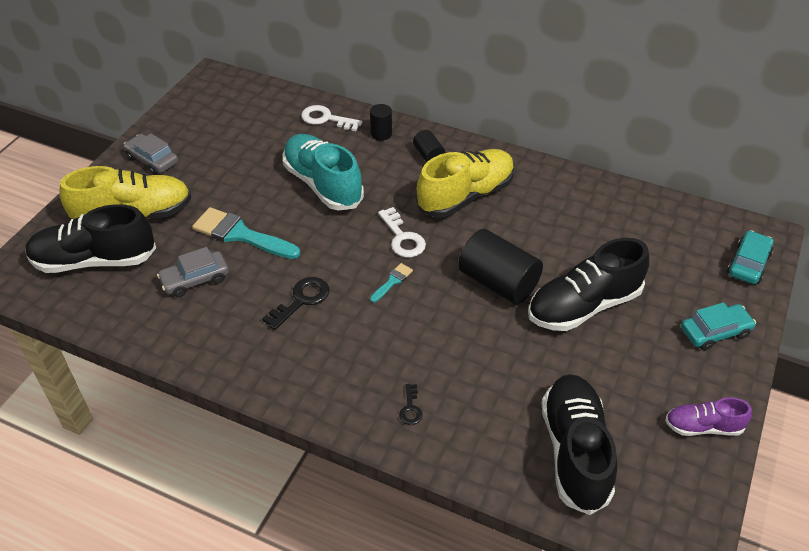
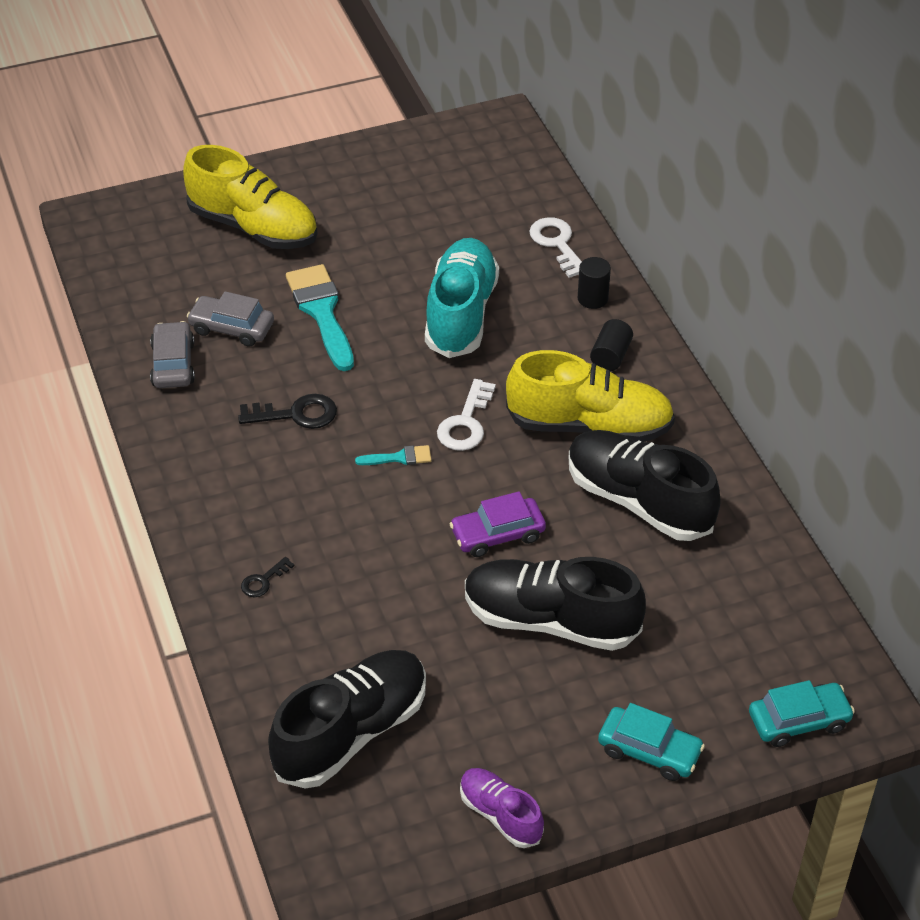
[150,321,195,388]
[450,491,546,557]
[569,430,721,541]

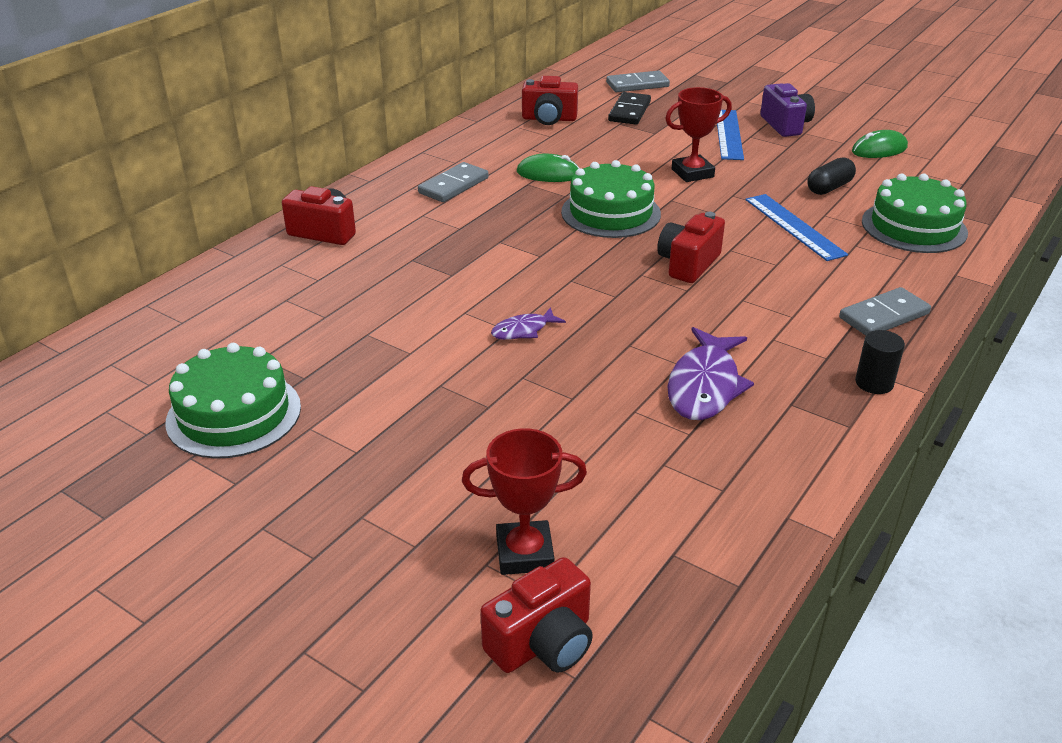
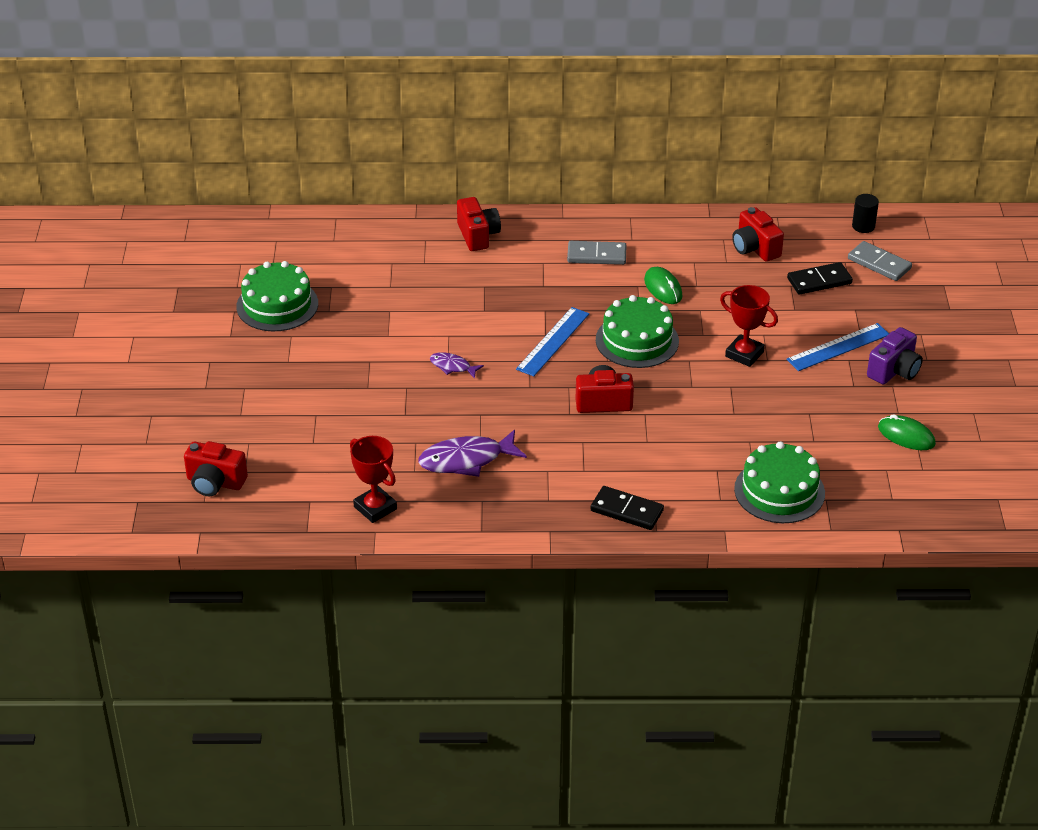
[350,436,397,523]
[516,307,589,376]
[590,486,664,530]
[852,194,879,233]
[807,157,856,195] (first image)

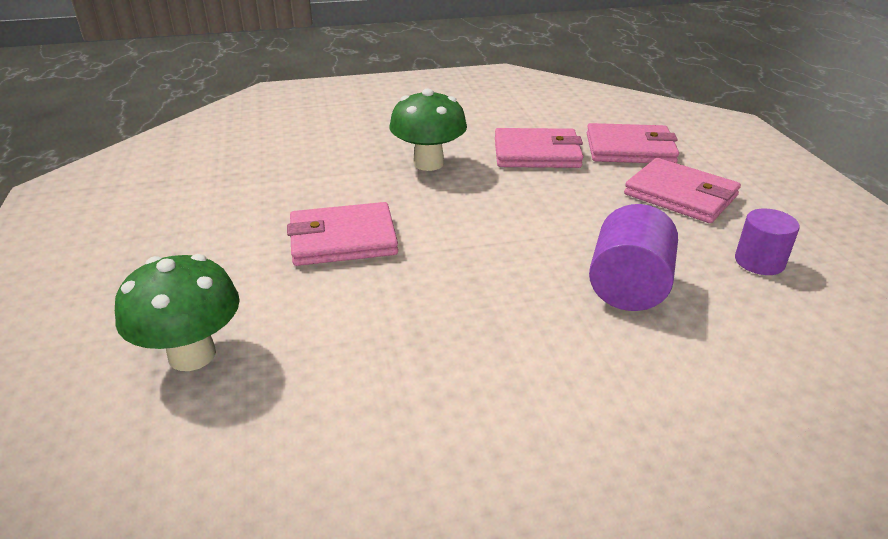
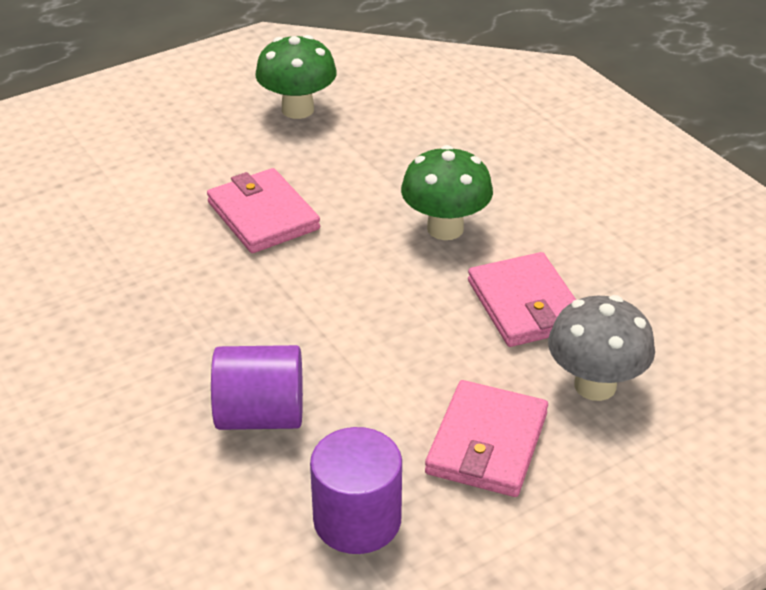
[255,35,337,119]
[310,427,402,554]
[548,295,655,401]

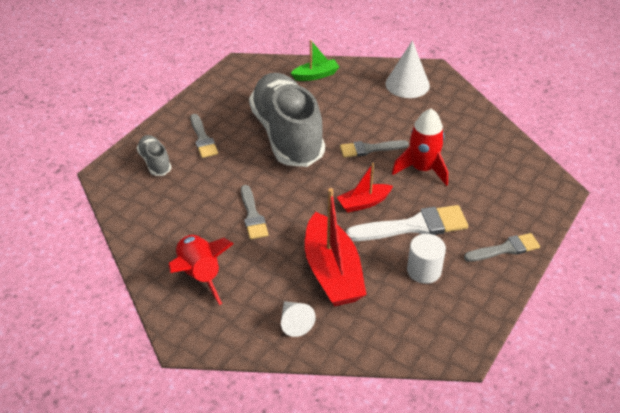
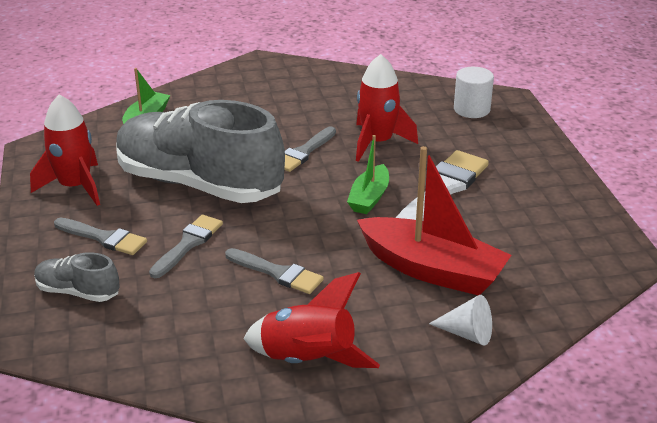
[30,94,100,206]
[149,215,223,278]
[347,135,389,214]
[454,67,494,118]
[386,40,430,98] (first image)

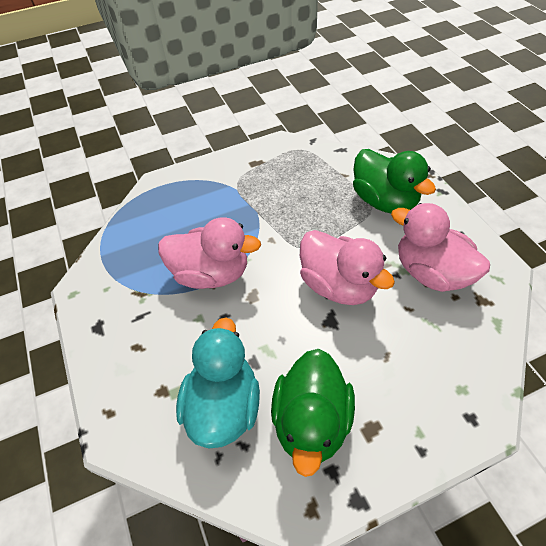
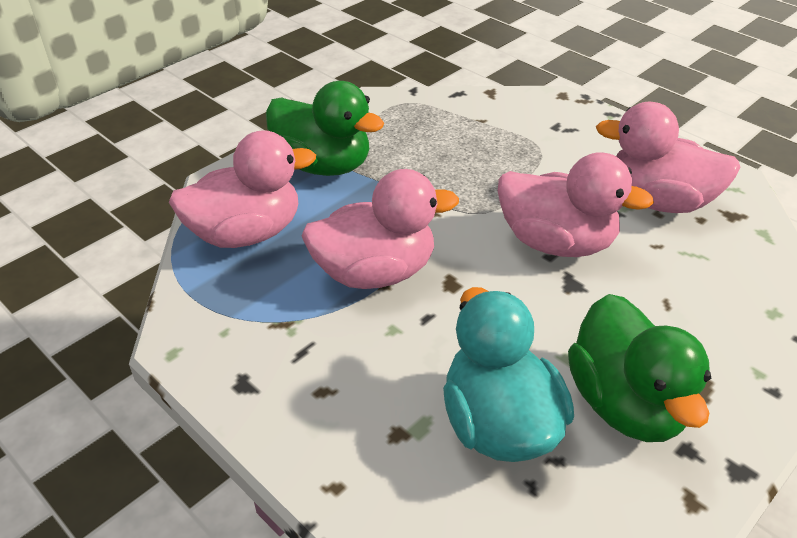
[169,130,316,248]
[266,81,384,176]

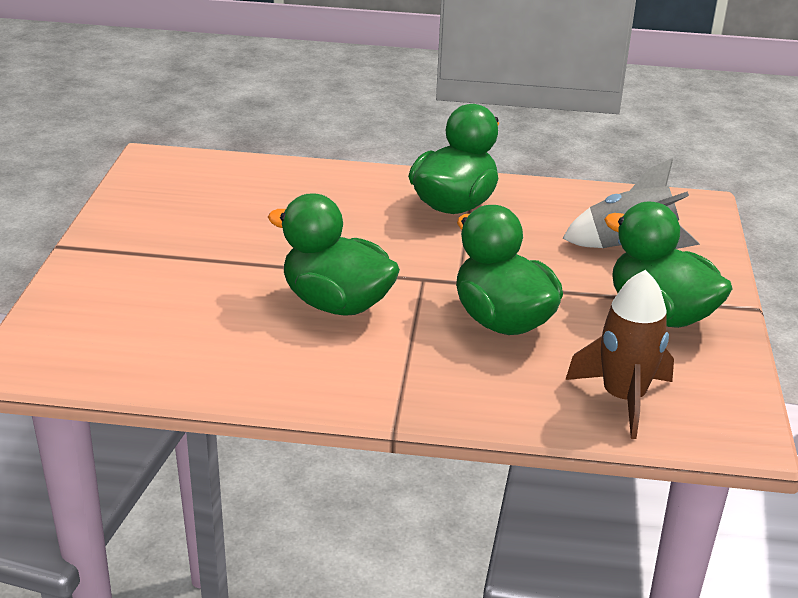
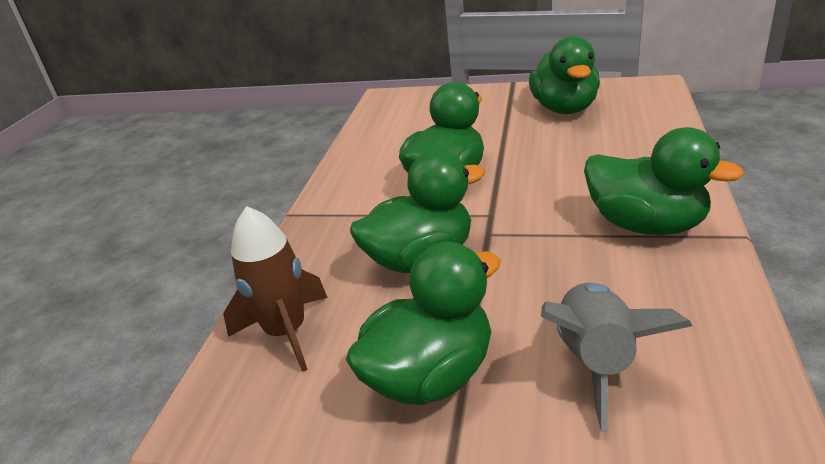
[529,36,600,114]

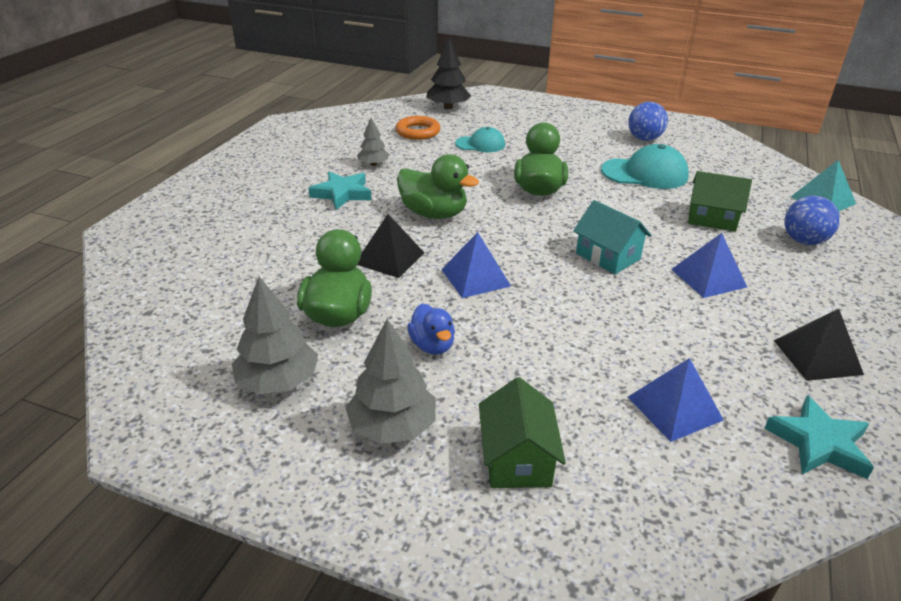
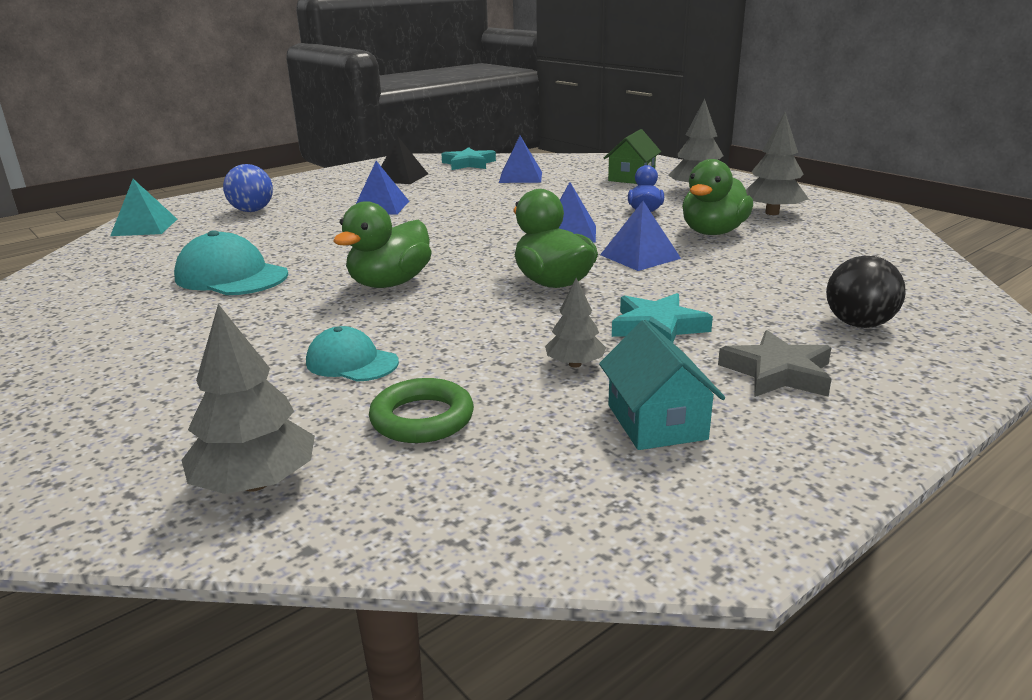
[181,304,315,494]
[369,378,474,443]
[599,320,725,450]
[600,201,681,271]
[718,330,832,397]
[826,256,905,328]
[628,102,668,141] (first image)
[688,171,752,232] (first image)

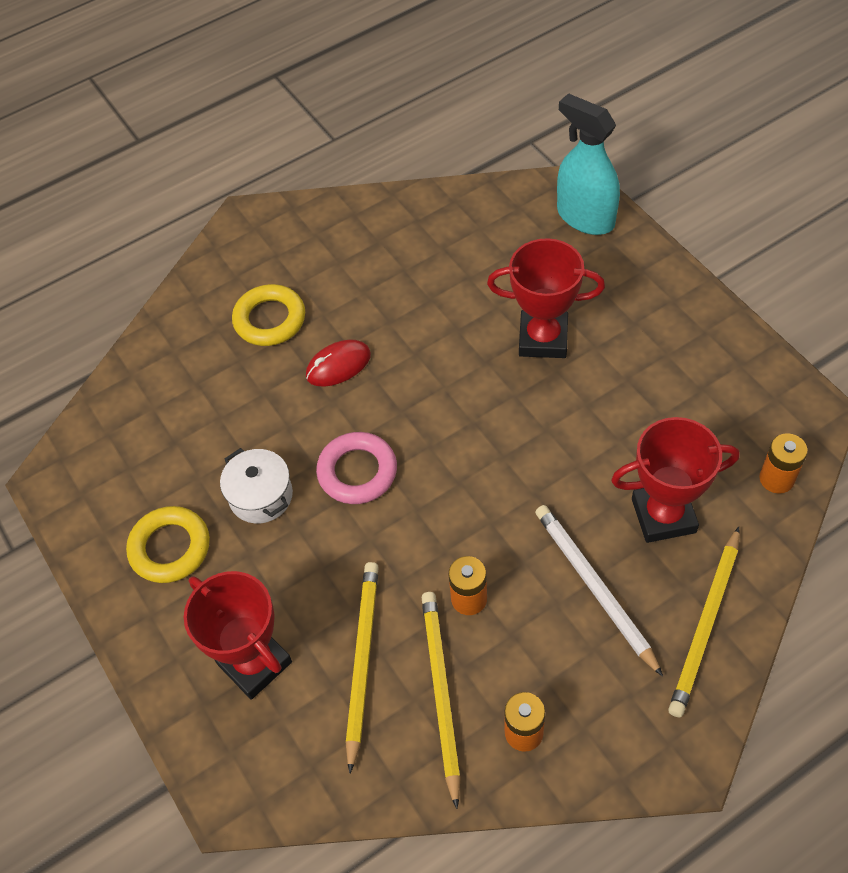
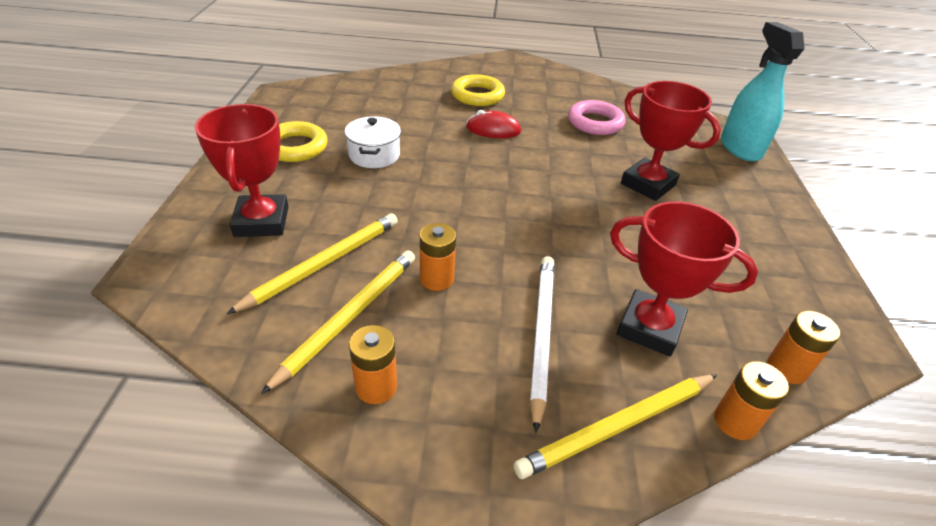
[568,100,626,135]
[714,361,789,440]

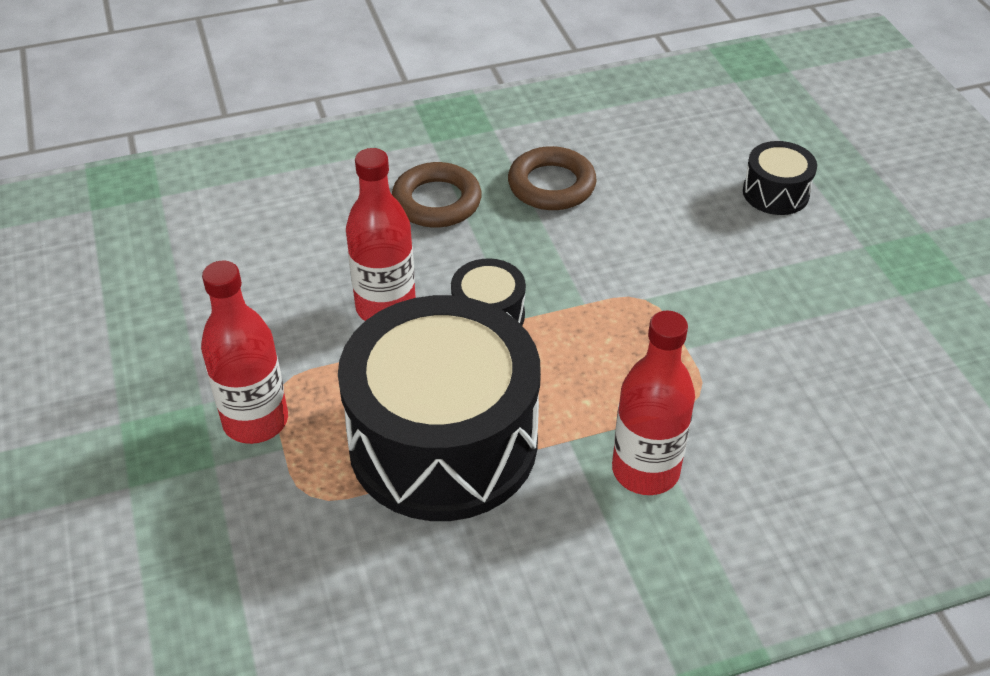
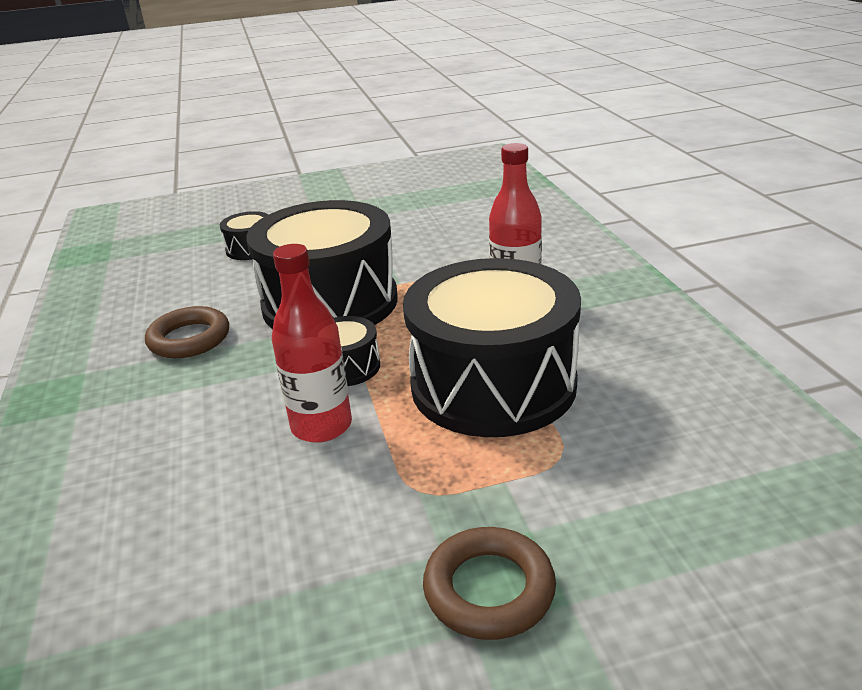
[246,200,398,329]
[423,527,556,640]
[201,261,288,444] (first image)

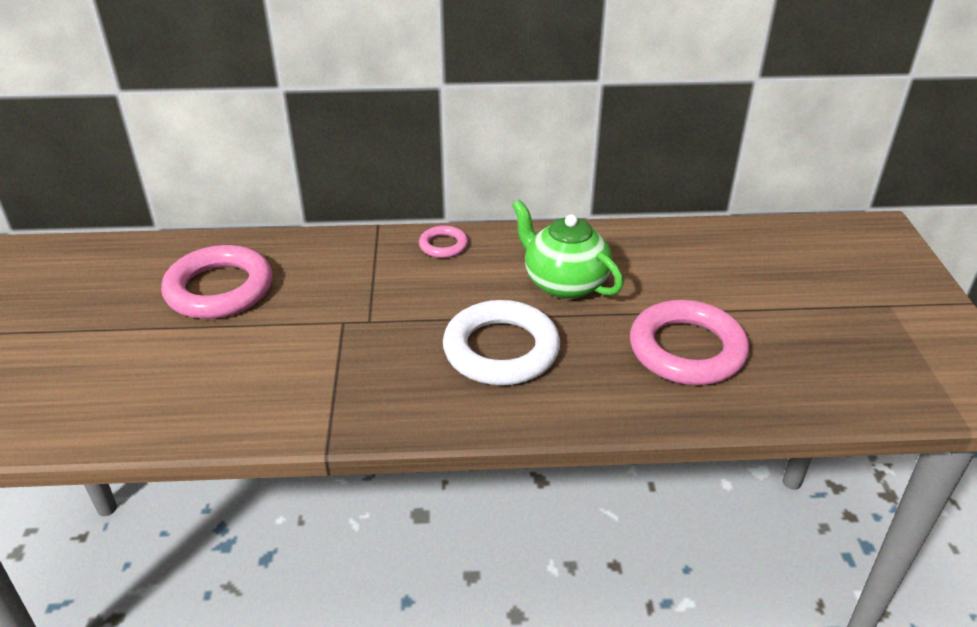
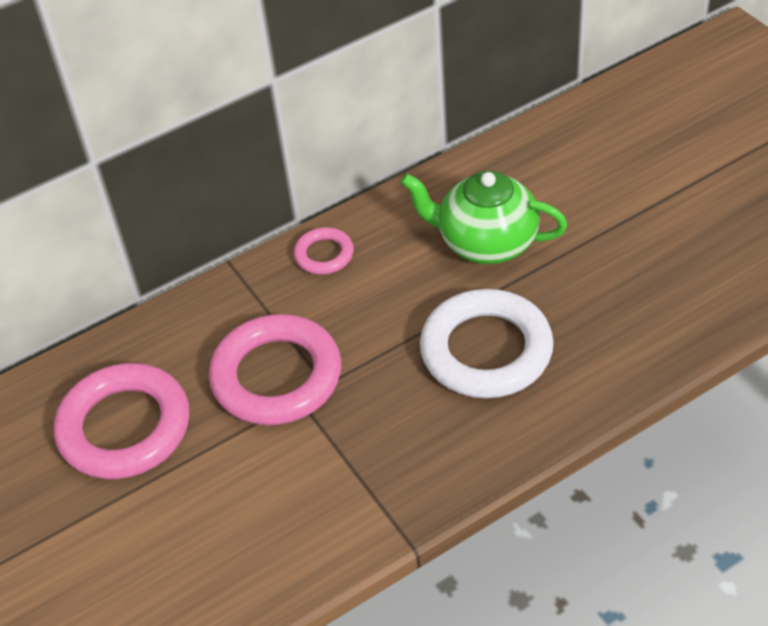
[209,314,341,425]

